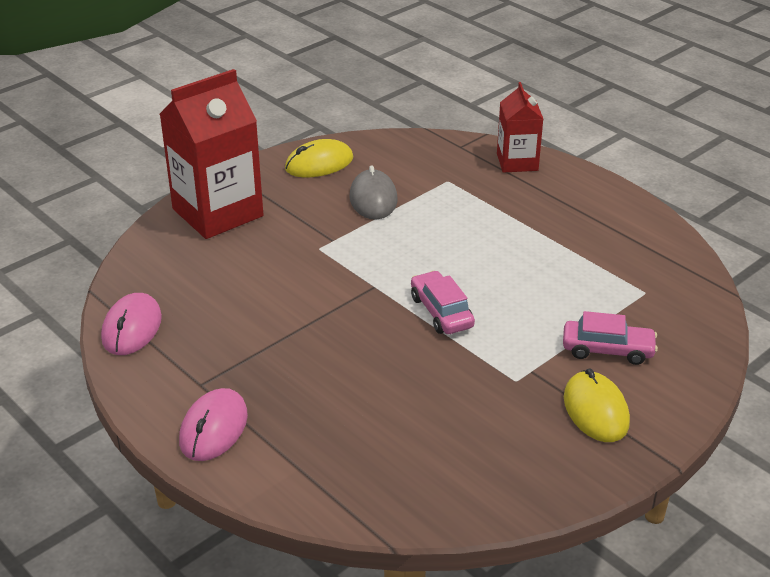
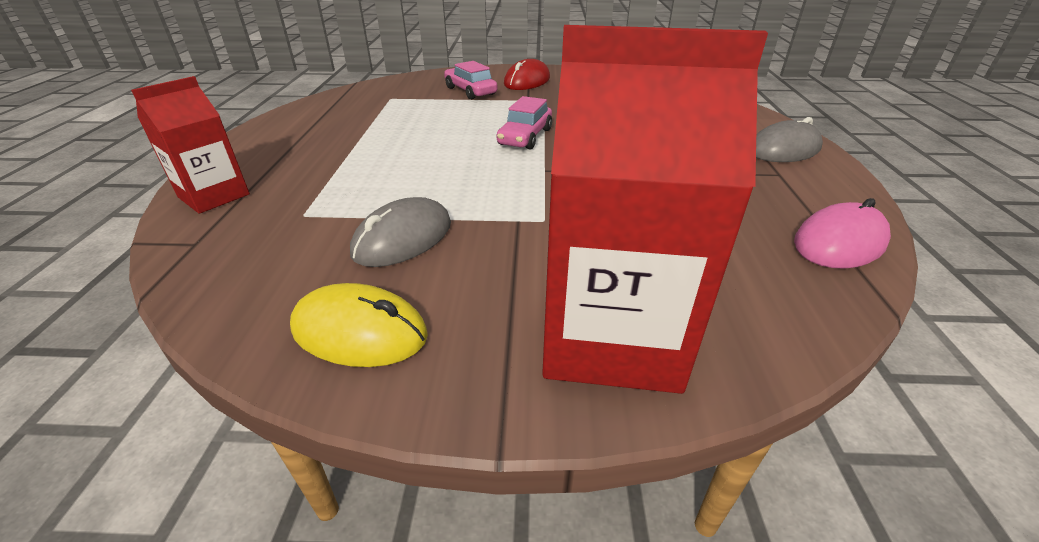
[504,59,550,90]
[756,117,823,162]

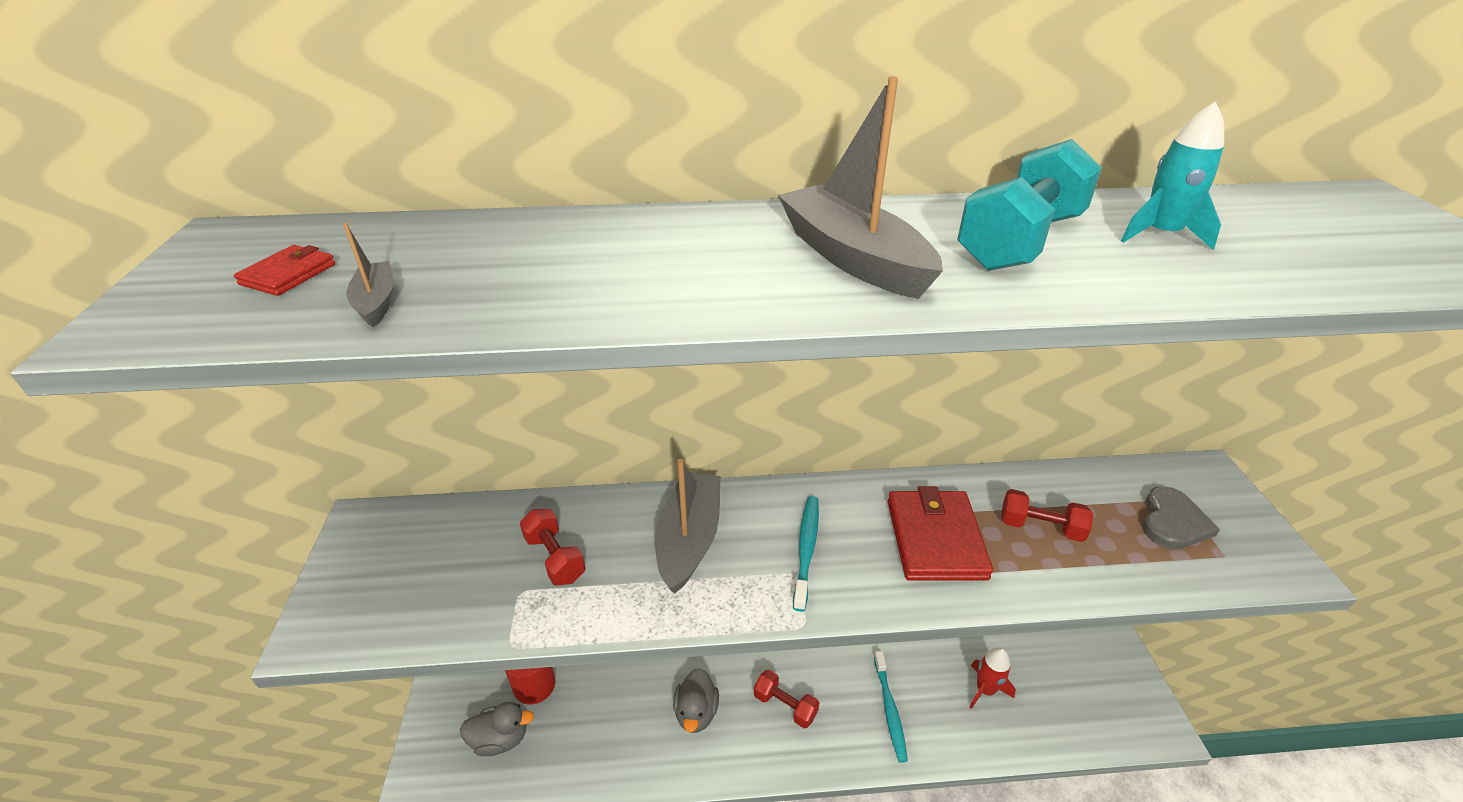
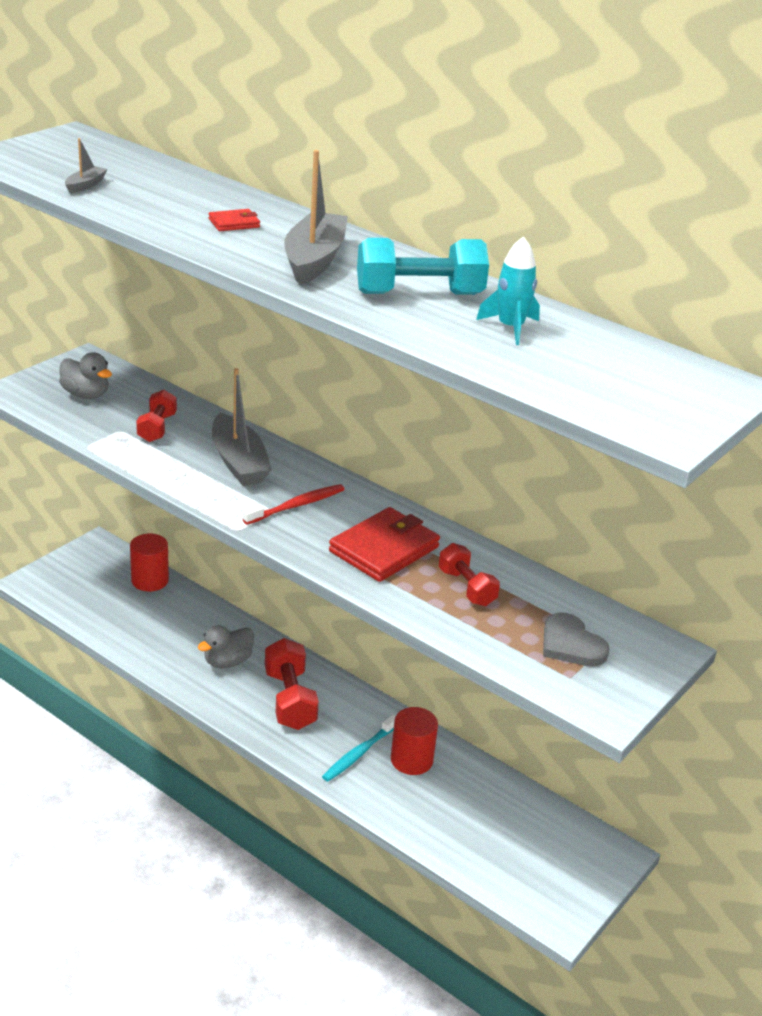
[59,352,112,399]
[209,209,260,231]
[212,368,272,486]
[243,484,345,524]
[265,638,319,730]
[391,707,438,775]
[543,612,610,667]
[970,647,1016,709] (first image)

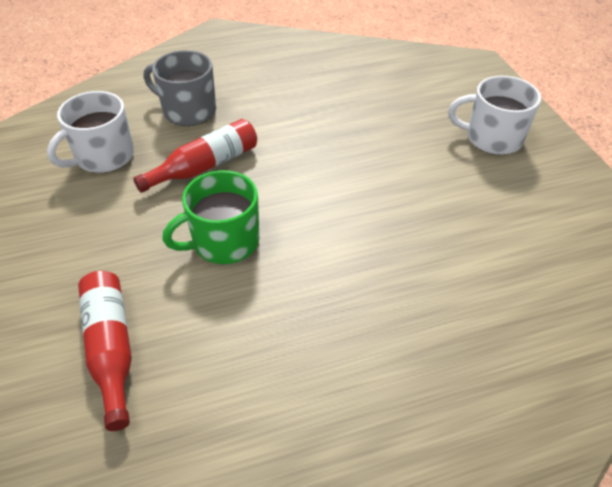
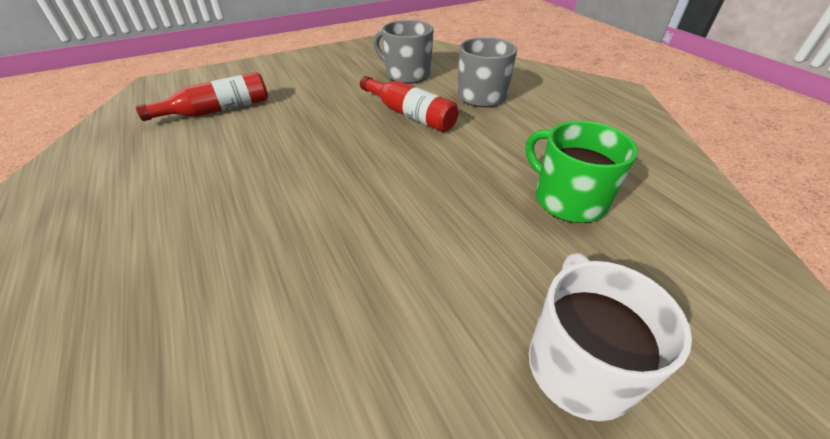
[373,20,434,84]
[526,121,638,223]

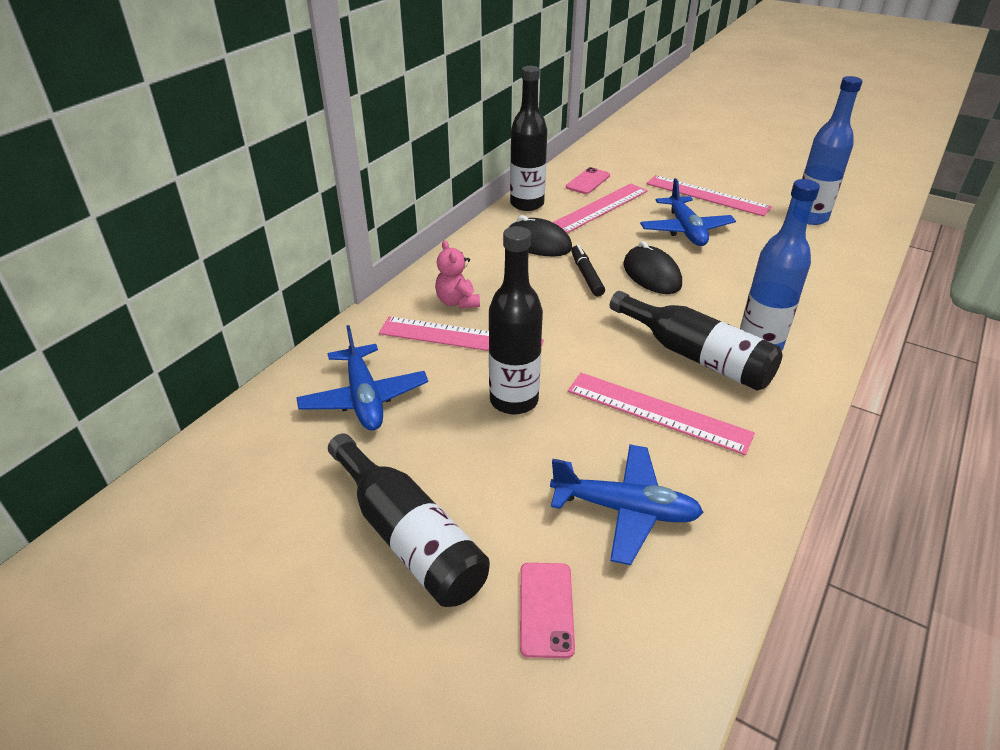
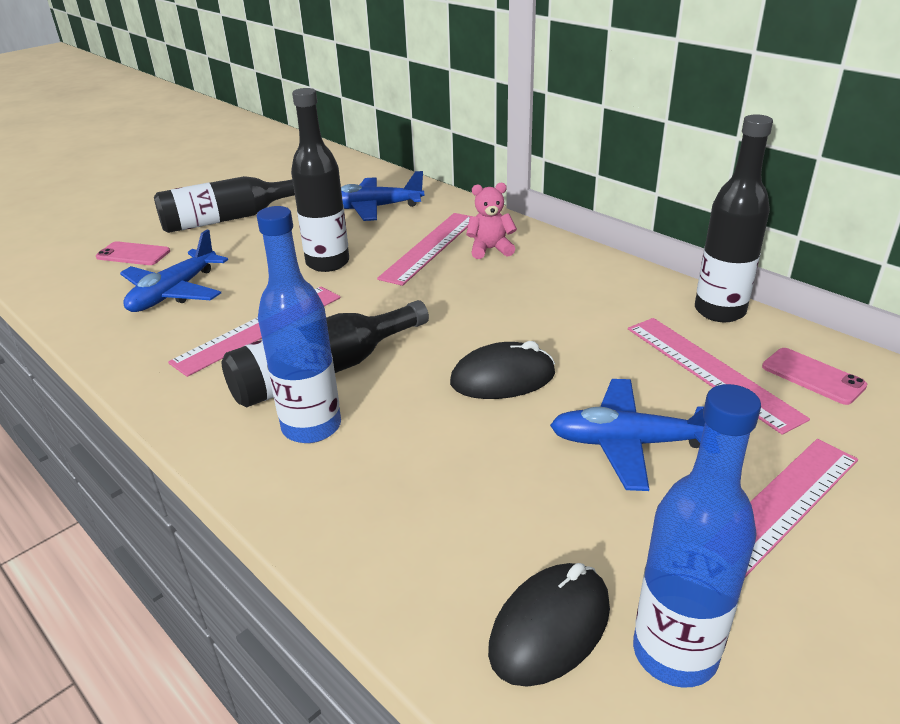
[488,563,610,687]
[571,245,605,297] (first image)

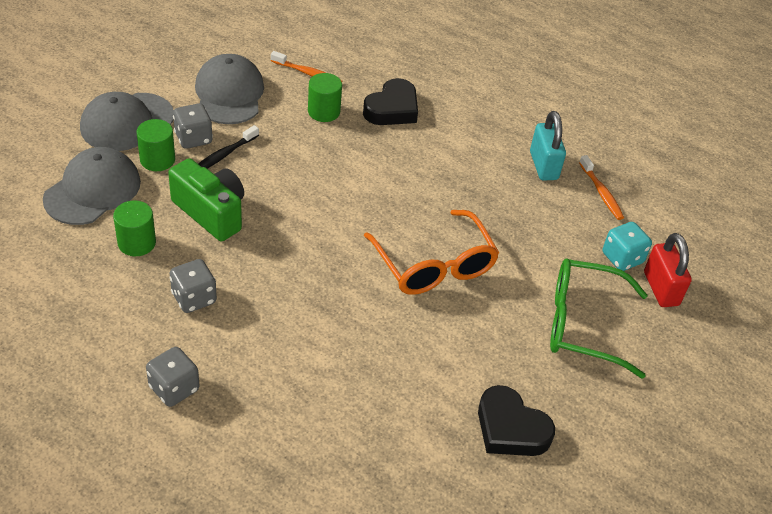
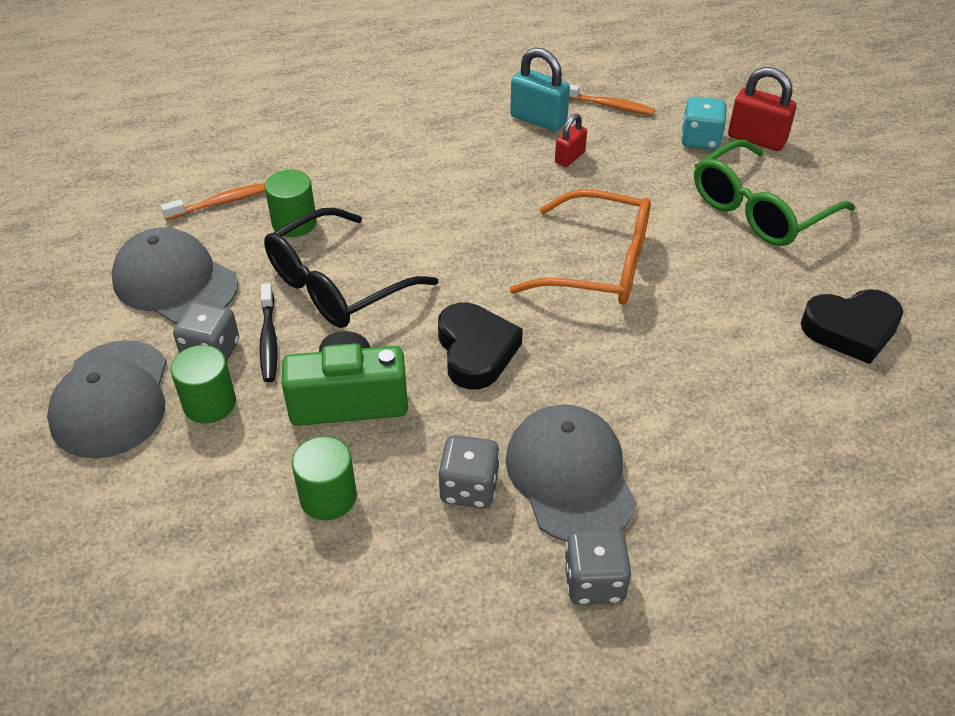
[264,208,438,328]
[438,303,523,390]
[506,404,637,542]
[555,113,587,167]

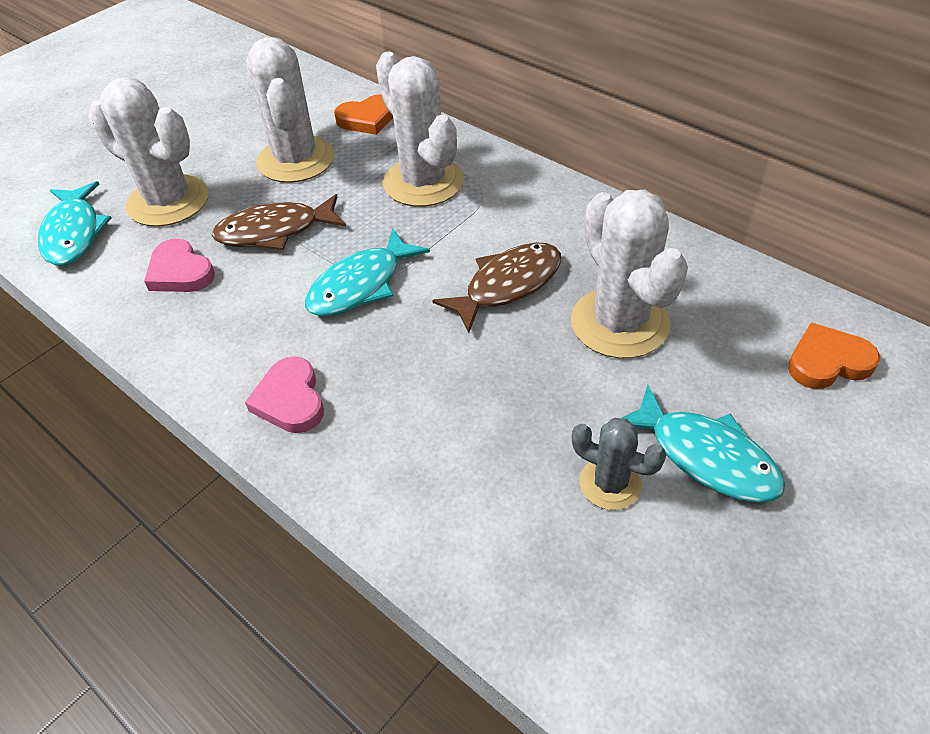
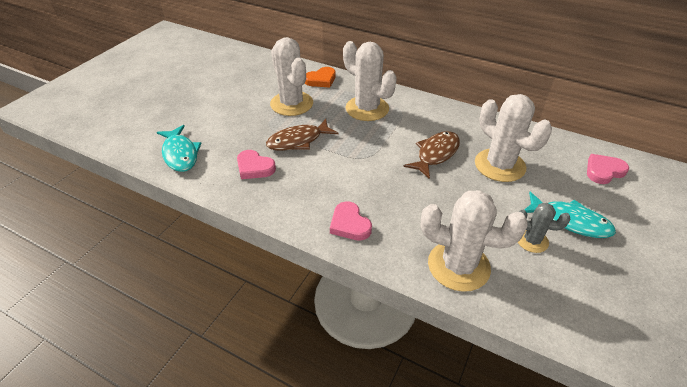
[421,190,528,292]
[587,154,629,184]
[305,228,430,316] (first image)

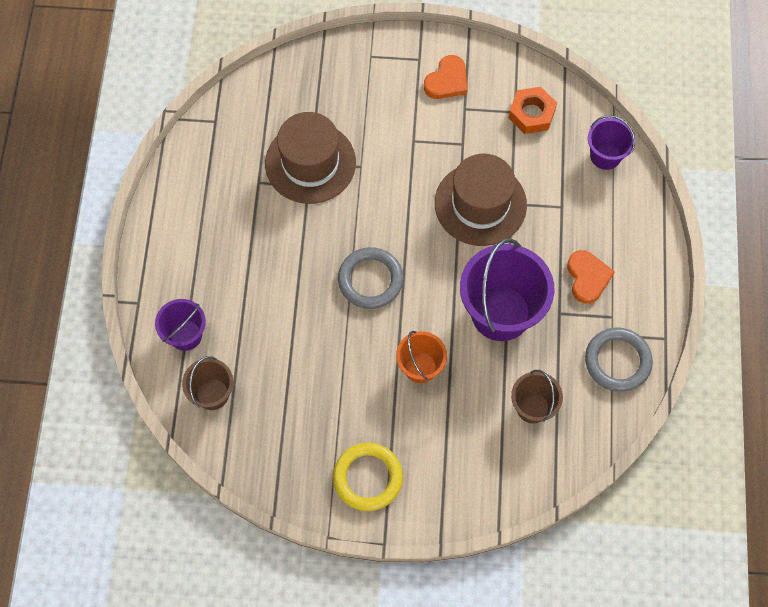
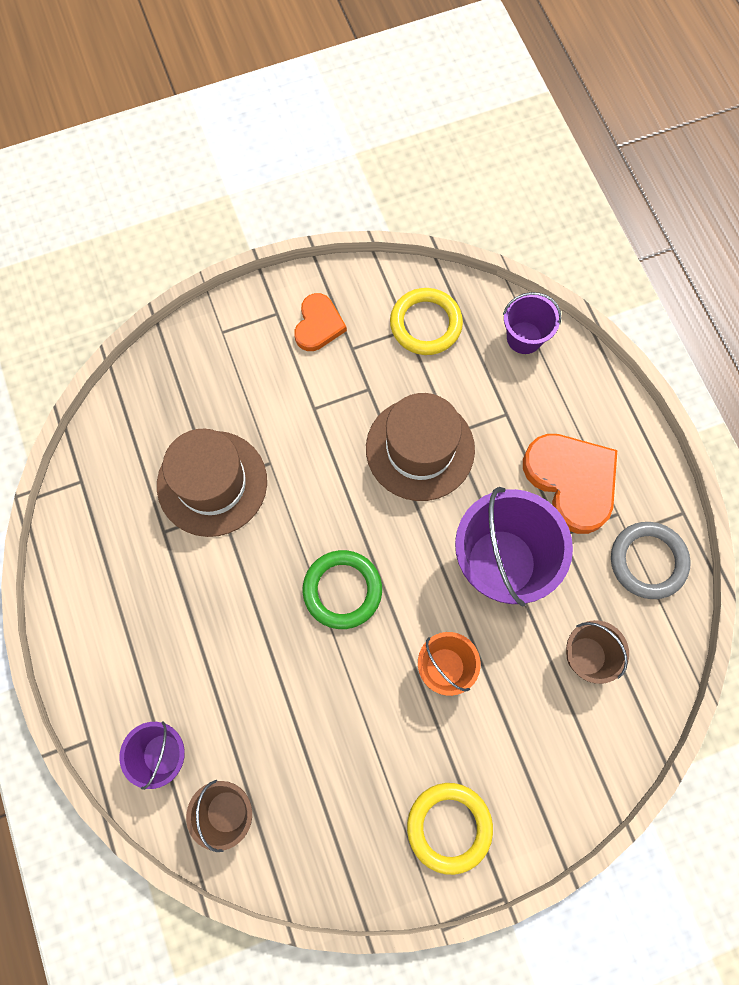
[303,550,382,629]
[390,288,463,355]
[523,434,617,534]

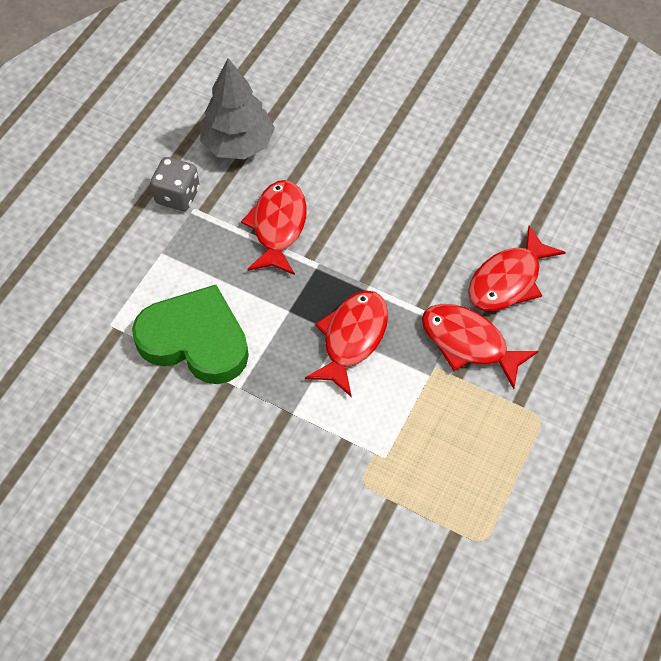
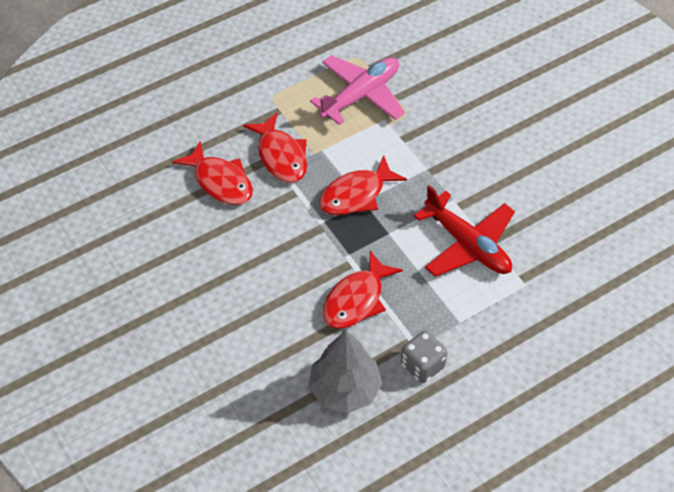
[172,140,253,205]
[310,55,405,125]
[414,185,515,277]

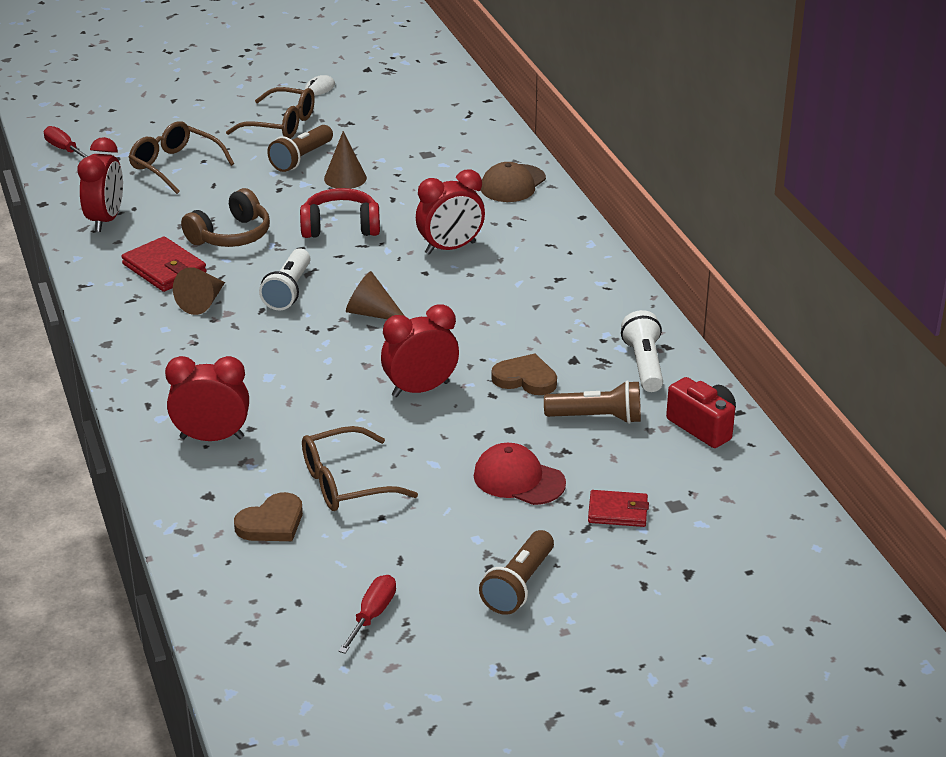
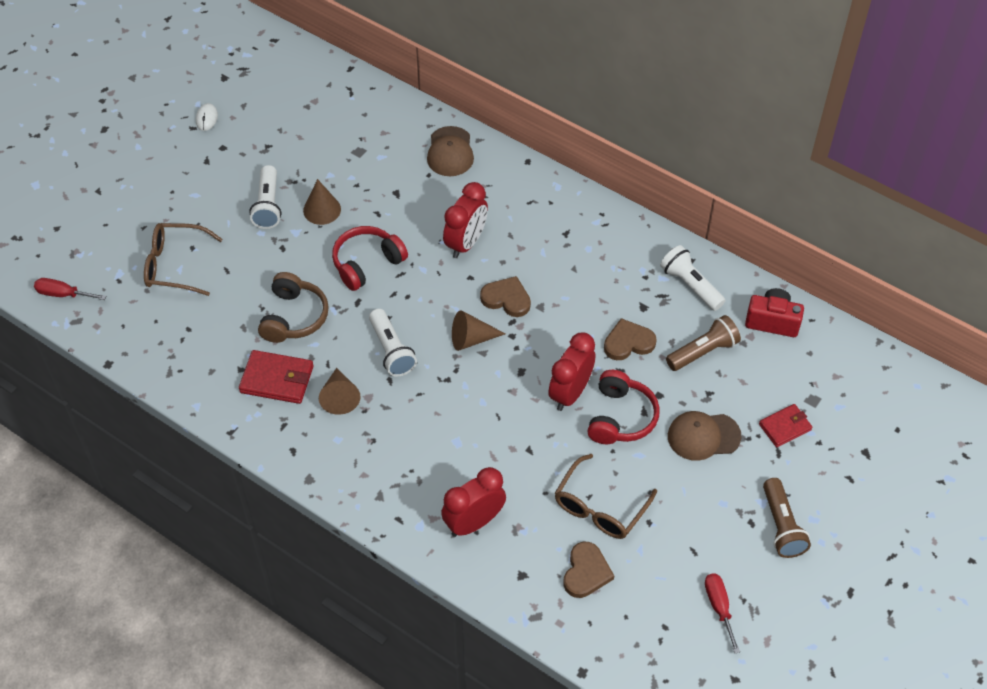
[249,165,281,229]
[480,276,531,317]
[587,370,660,444]
[668,411,742,461]
[78,137,123,232] (first image)
[226,87,315,139] (first image)

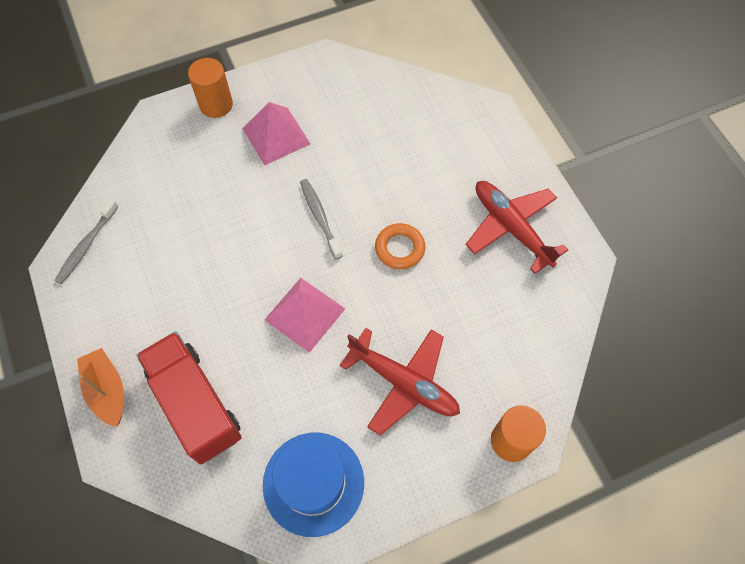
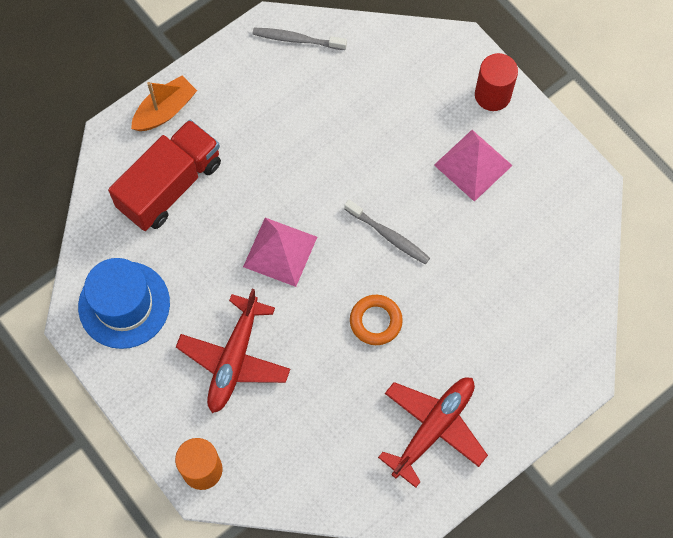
[344,200,430,264]
[475,53,518,111]

